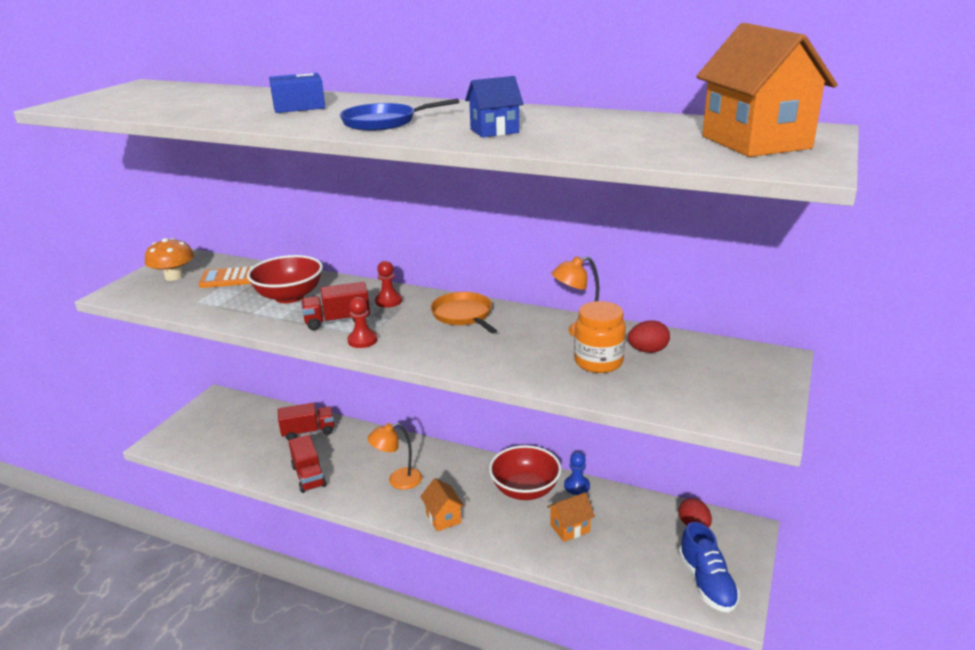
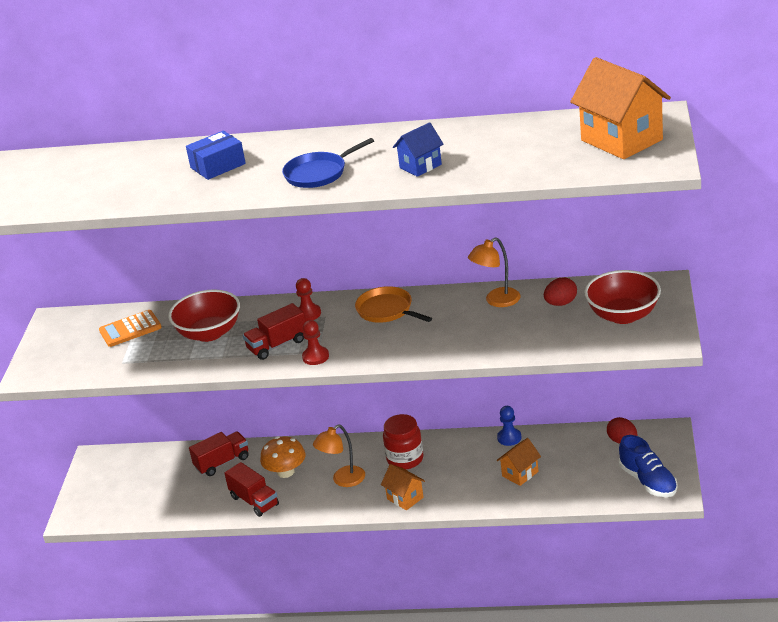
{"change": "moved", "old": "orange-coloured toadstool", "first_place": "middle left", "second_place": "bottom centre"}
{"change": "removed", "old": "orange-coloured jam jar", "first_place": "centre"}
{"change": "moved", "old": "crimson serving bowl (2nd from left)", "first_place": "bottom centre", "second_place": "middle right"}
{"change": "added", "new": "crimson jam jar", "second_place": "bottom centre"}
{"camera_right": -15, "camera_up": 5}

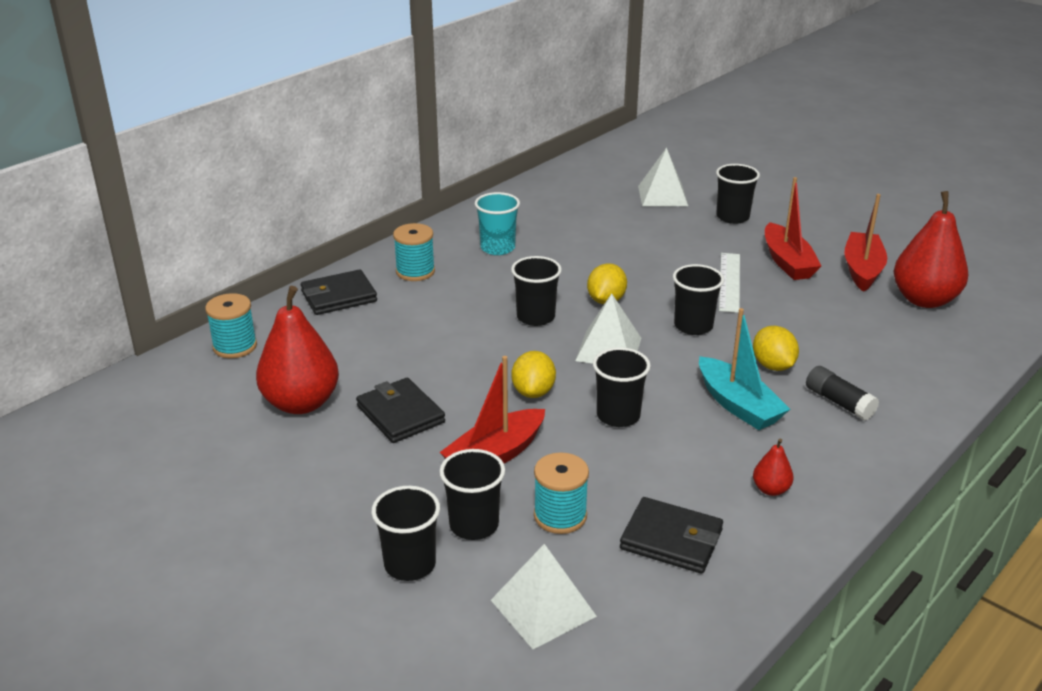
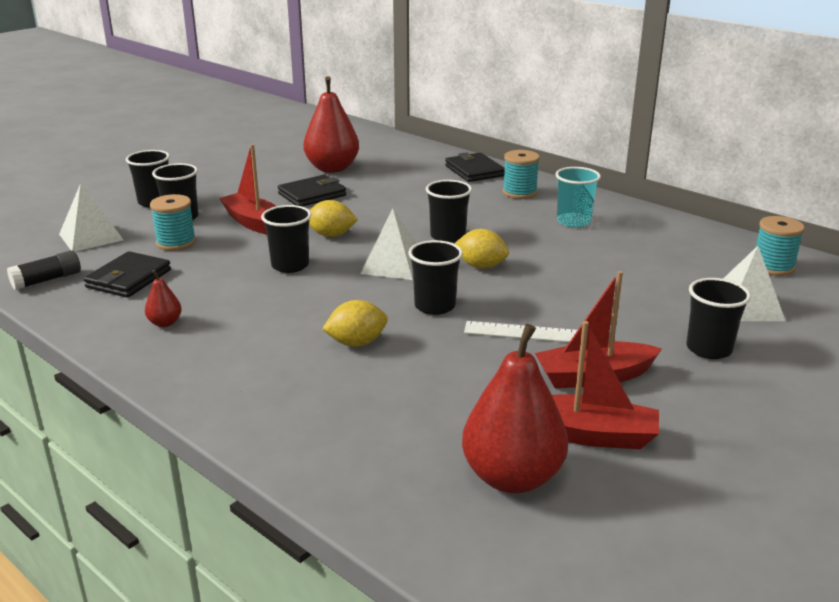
{"change": "moved", "old": "turquoise reel of thread (1st from left in the first image)", "new": "turquoise reel of thread (3rd from left)", "first_place": "middle left", "second_place": "middle right"}
{"change": "removed", "old": "turquoise toy boat", "first_place": "middle right"}
{"change": "moved", "old": "ebony glue", "first_place": "middle right", "second_place": "middle left"}
{"camera_right": 90, "camera_up": -5}

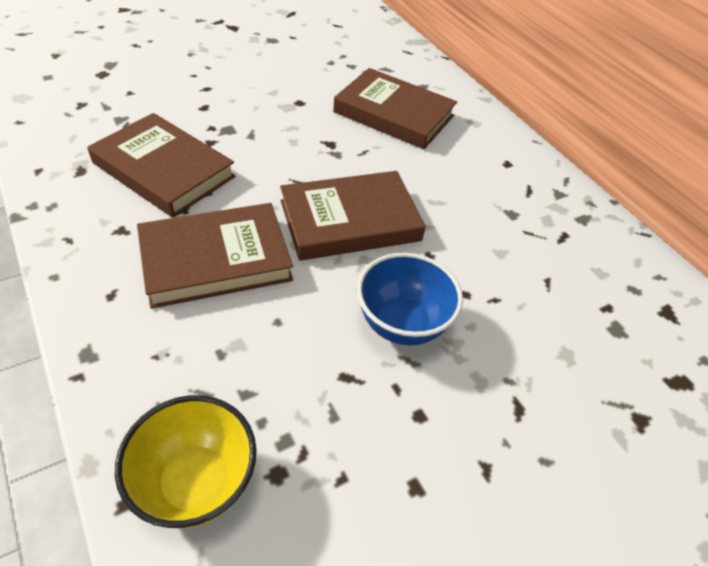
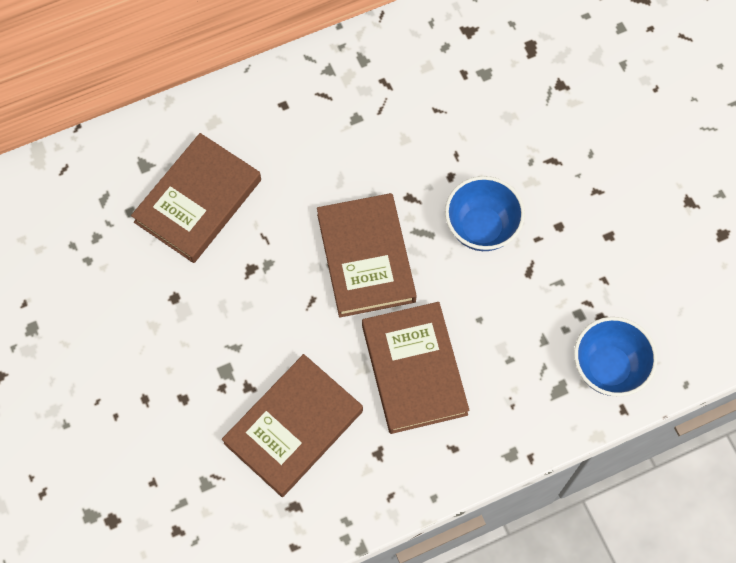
{"change": "recoloured", "old": "yellow serving bowl", "new": "royal blue serving bowl (2nd from left)", "first_place": "bottom left", "second_place": "middle right"}
{"camera_right": -80, "camera_up": 20}

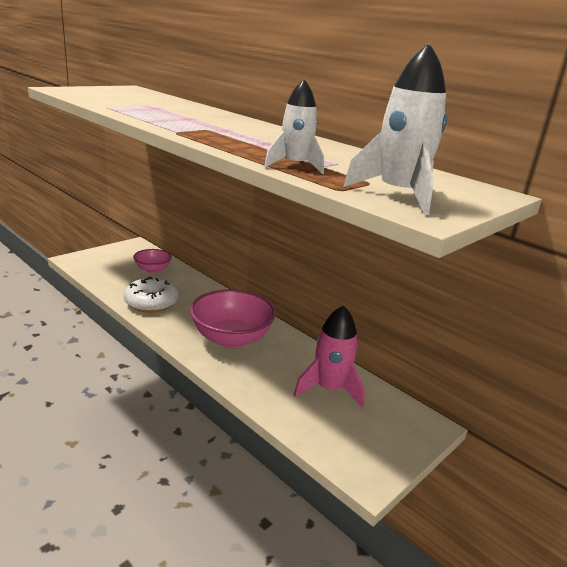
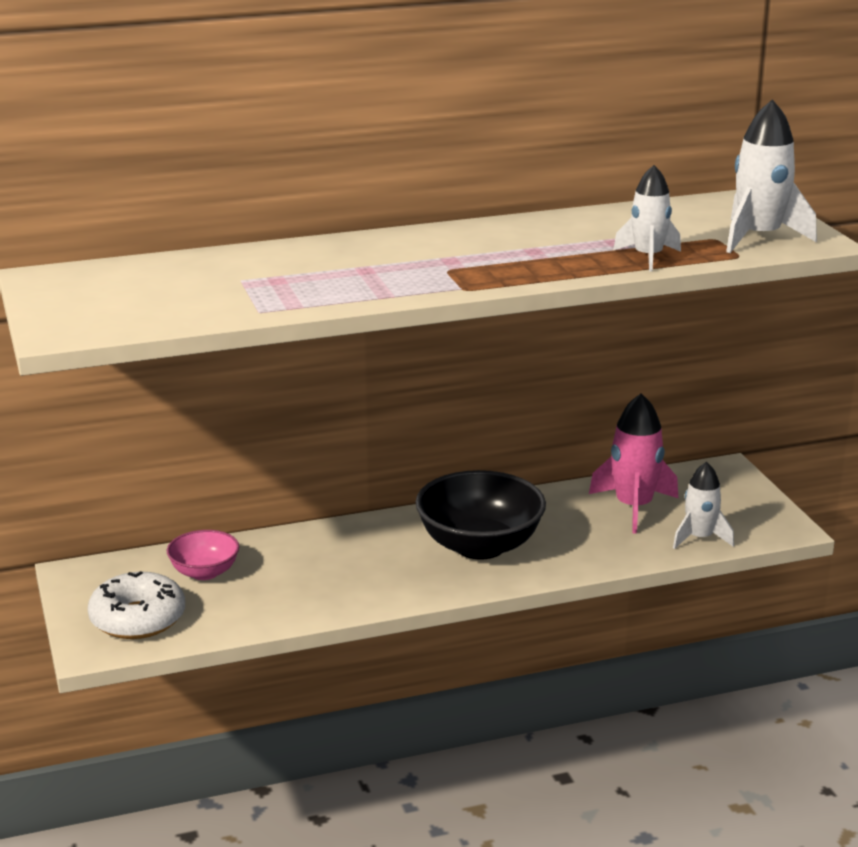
{"change": "moved", "old": "pure white glazed donut", "first_place": "middle left", "second_place": "bottom left"}
{"change": "recoloured", "old": "pink serving bowl (2nd from left)", "new": "ebony serving bowl", "first_place": "centre", "second_place": "centre"}
{"change": "added", "new": "pure white spaceship (2nd from left)", "second_place": "middle right"}
{"camera_right": -60, "camera_up": 0}

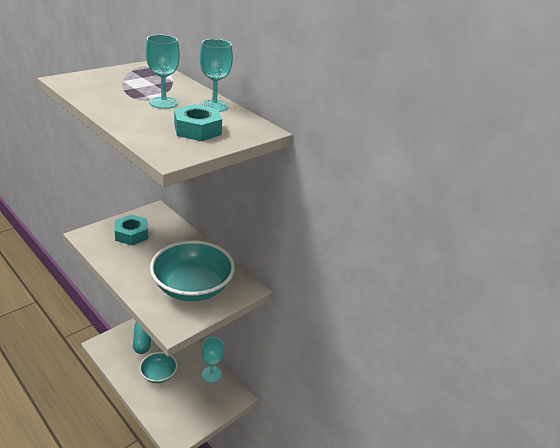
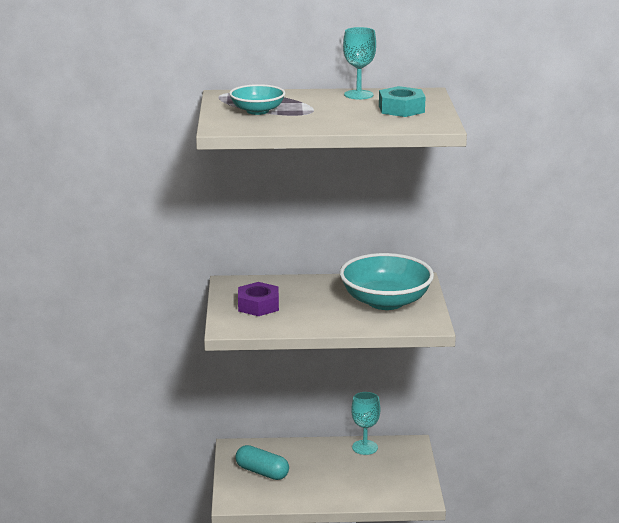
{"change": "removed", "old": "turquoise wine glass (1st from left)", "first_place": "top left"}
{"change": "recoloured", "old": "turquoise hex nut (1st from left)", "new": "violet hex nut", "first_place": "middle left", "second_place": "centre"}
{"change": "moved", "old": "turquoise serving bowl (1st from left)", "first_place": "bottom left", "second_place": "top centre"}
{"camera_right": -45, "camera_up": -10}

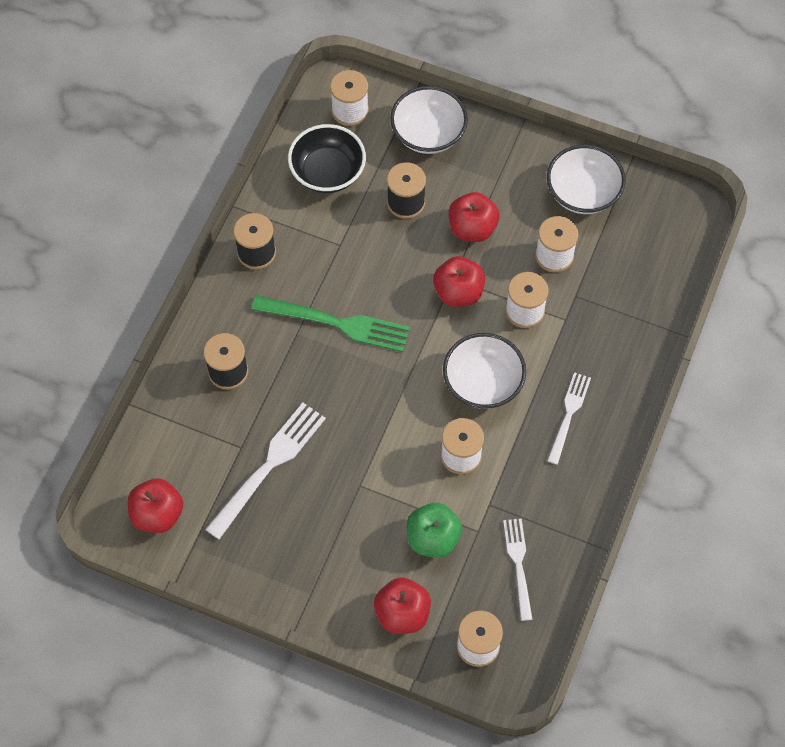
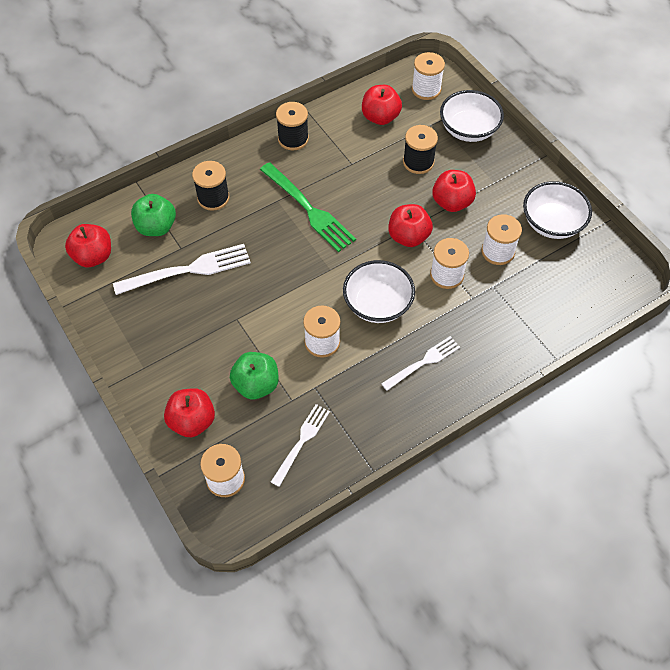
{"change": "replaced", "old": "ebony serving bowl", "new": "crimson apple (3rd from left)", "first_place": "top centre", "second_place": "top centre"}
{"change": "added", "new": "green apple (1st from left)", "second_place": "top left"}
{"camera_right": 35, "camera_up": -5}

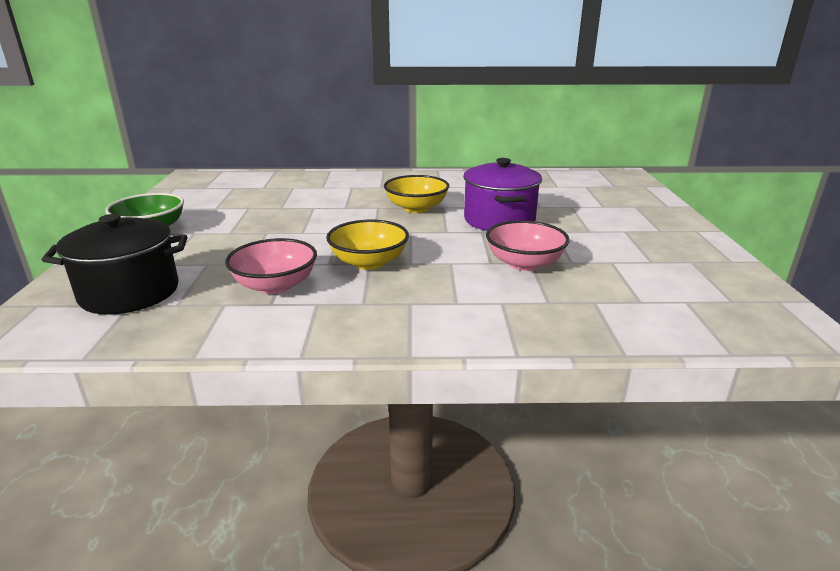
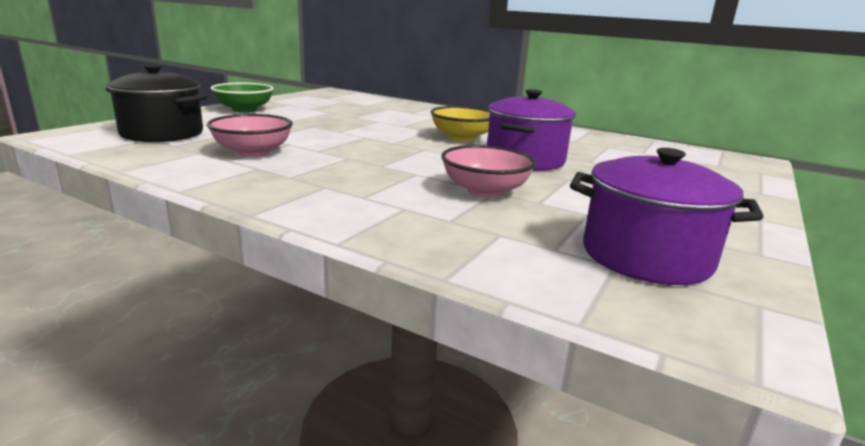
{"change": "removed", "old": "yellow serving bowl (1st from left)", "first_place": "centre"}
{"change": "added", "new": "violet stockpot (2nd from left)", "second_place": "middle right"}
{"camera_right": 30, "camera_up": -5}

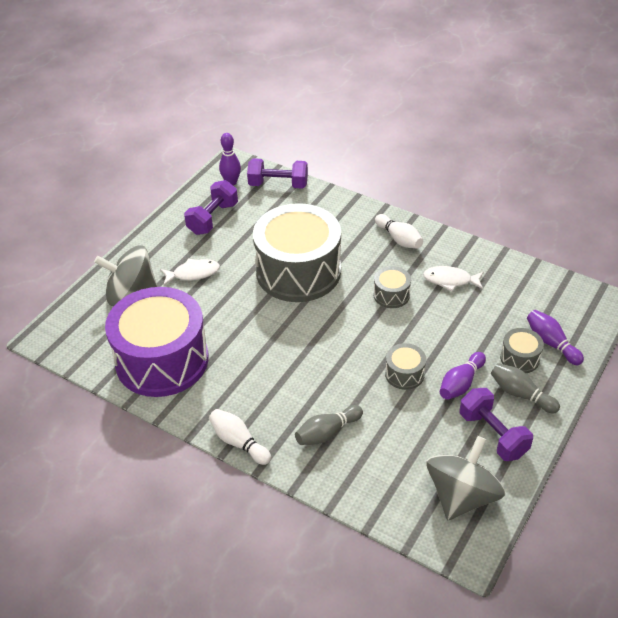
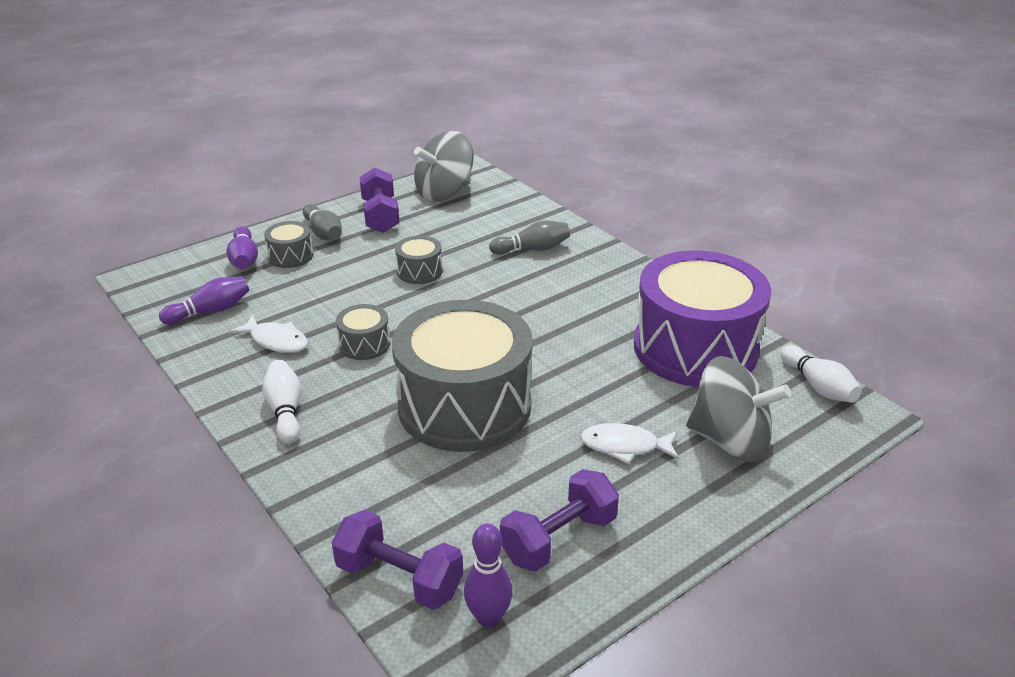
{"change": "moved", "old": "violet tenpin (2nd from left in the first image)", "new": "violet tenpin (1st from left)", "first_place": "middle right", "second_place": "middle left"}
{"change": "moved", "old": "pure white tenpin (1st from left in the first image)", "new": "pure white tenpin (2nd from left)", "first_place": "bottom centre", "second_place": "middle right"}
{"camera_right": -160, "camera_up": -10}

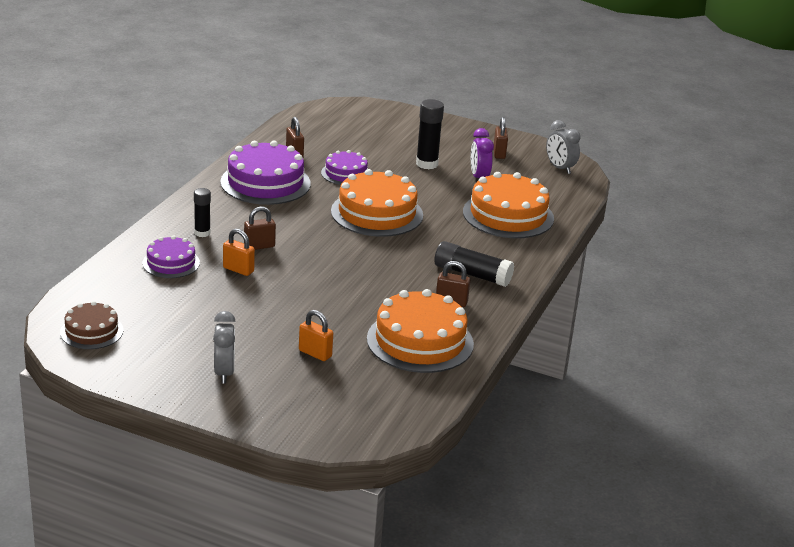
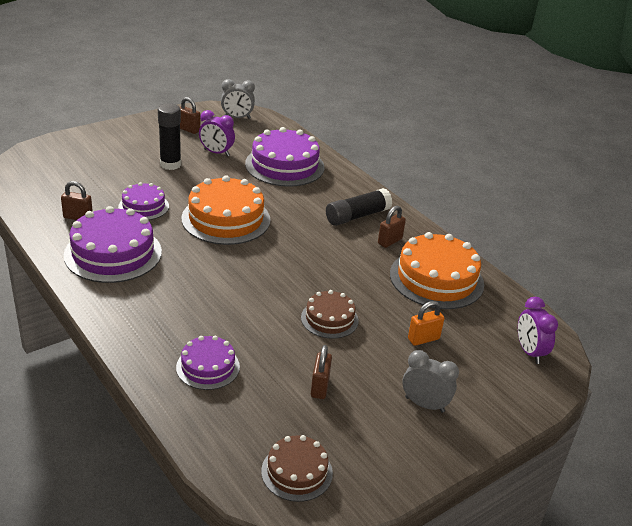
{"change": "recoloured", "old": "orange-coloured layer cake (3rd from left)", "new": "violet layer cake (4th from left)", "first_place": "centre", "second_place": "top centre"}
{"change": "removed", "old": "ebony glue (1st from left)", "first_place": "middle left"}
{"change": "moved", "old": "russet padlock (1st from left in the first image)", "new": "russet padlock (3rd from left)", "first_place": "middle left", "second_place": "bottom centre"}
{"change": "removed", "old": "orange-coloured padlock (1st from left)", "first_place": "middle left"}
{"change": "added", "new": "russet layer cake (2nd from left)", "second_place": "centre"}
{"change": "added", "new": "violet clock (2nd from left)", "second_place": "middle right"}
{"camera_right": -60, "camera_up": 5}

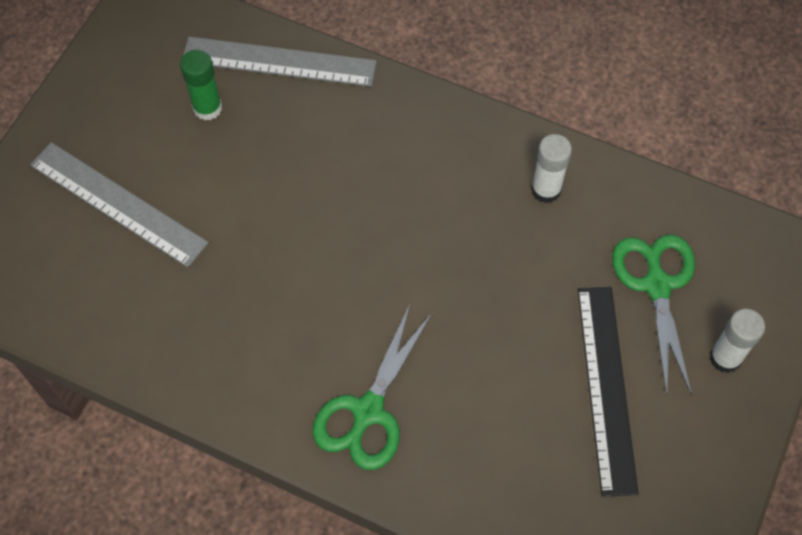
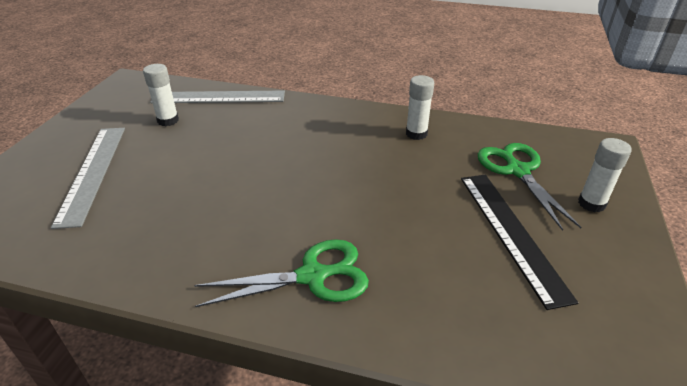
{"change": "recoloured", "old": "green glue", "new": "pure white glue (1st from left)", "first_place": "top left", "second_place": "top left"}
{"change": "turned", "old": "grey measuring stick (1st from left)", "first_place": "middle left", "second_place": "middle left", "degrees": 60}
{"change": "turned", "old": "green shears (1st from left)", "first_place": "bottom centre", "second_place": "bottom centre", "degrees": -120}
{"camera_right": -10, "camera_up": -25}

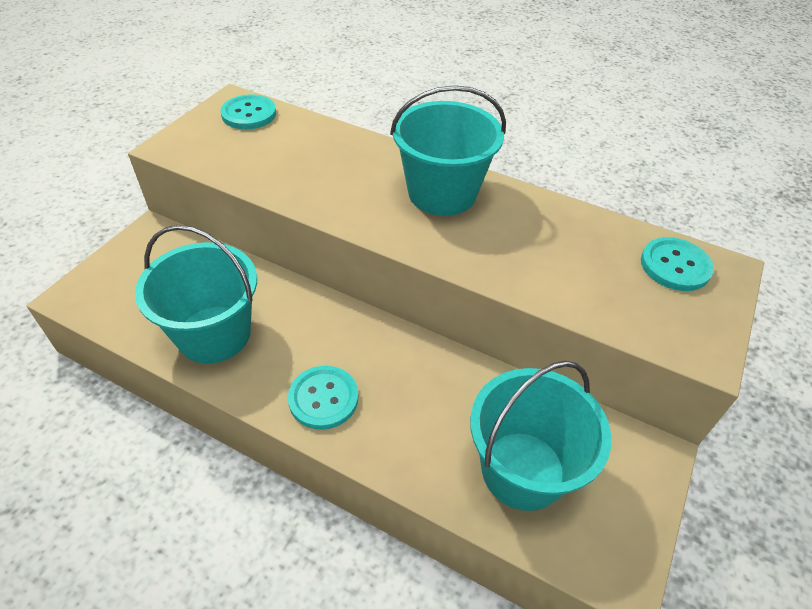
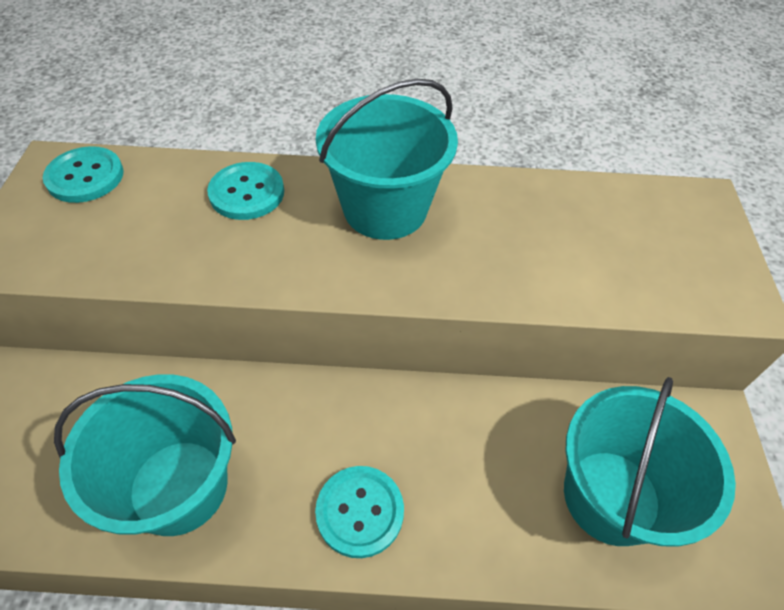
{"change": "moved", "old": "turquoise shirt button (3rd from left in the first image)", "new": "turquoise shirt button (2nd from left)", "first_place": "middle right", "second_place": "top left"}
{"camera_right": -25, "camera_up": 5}

